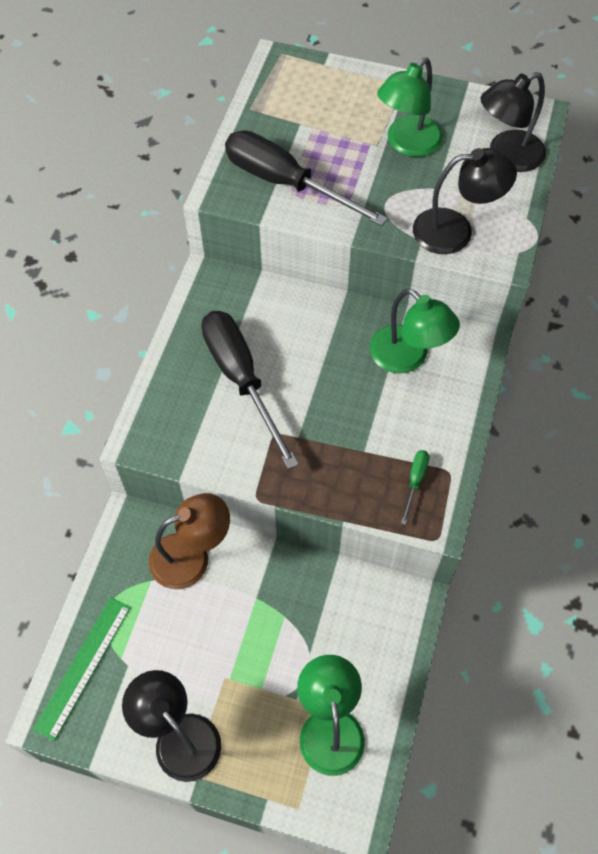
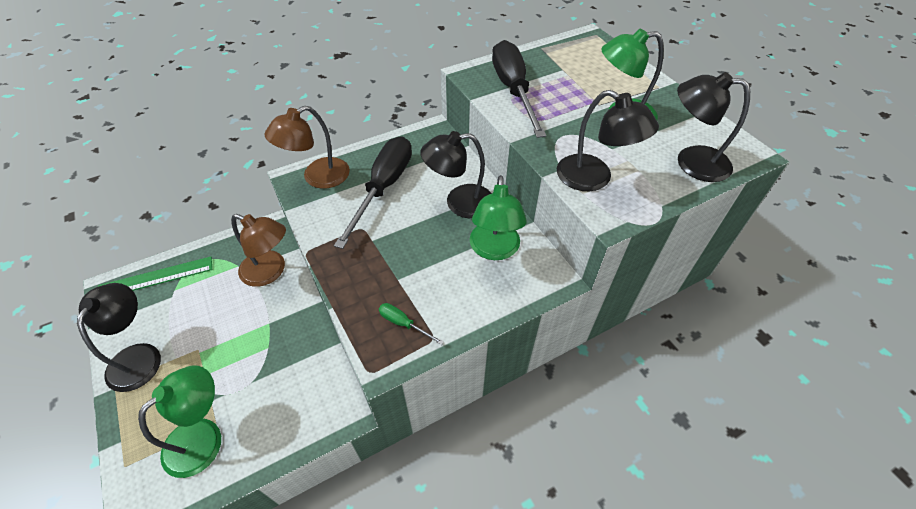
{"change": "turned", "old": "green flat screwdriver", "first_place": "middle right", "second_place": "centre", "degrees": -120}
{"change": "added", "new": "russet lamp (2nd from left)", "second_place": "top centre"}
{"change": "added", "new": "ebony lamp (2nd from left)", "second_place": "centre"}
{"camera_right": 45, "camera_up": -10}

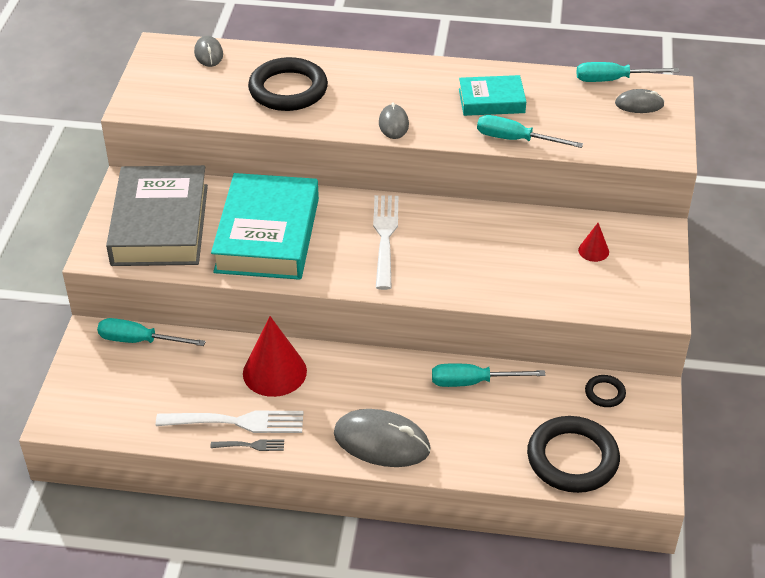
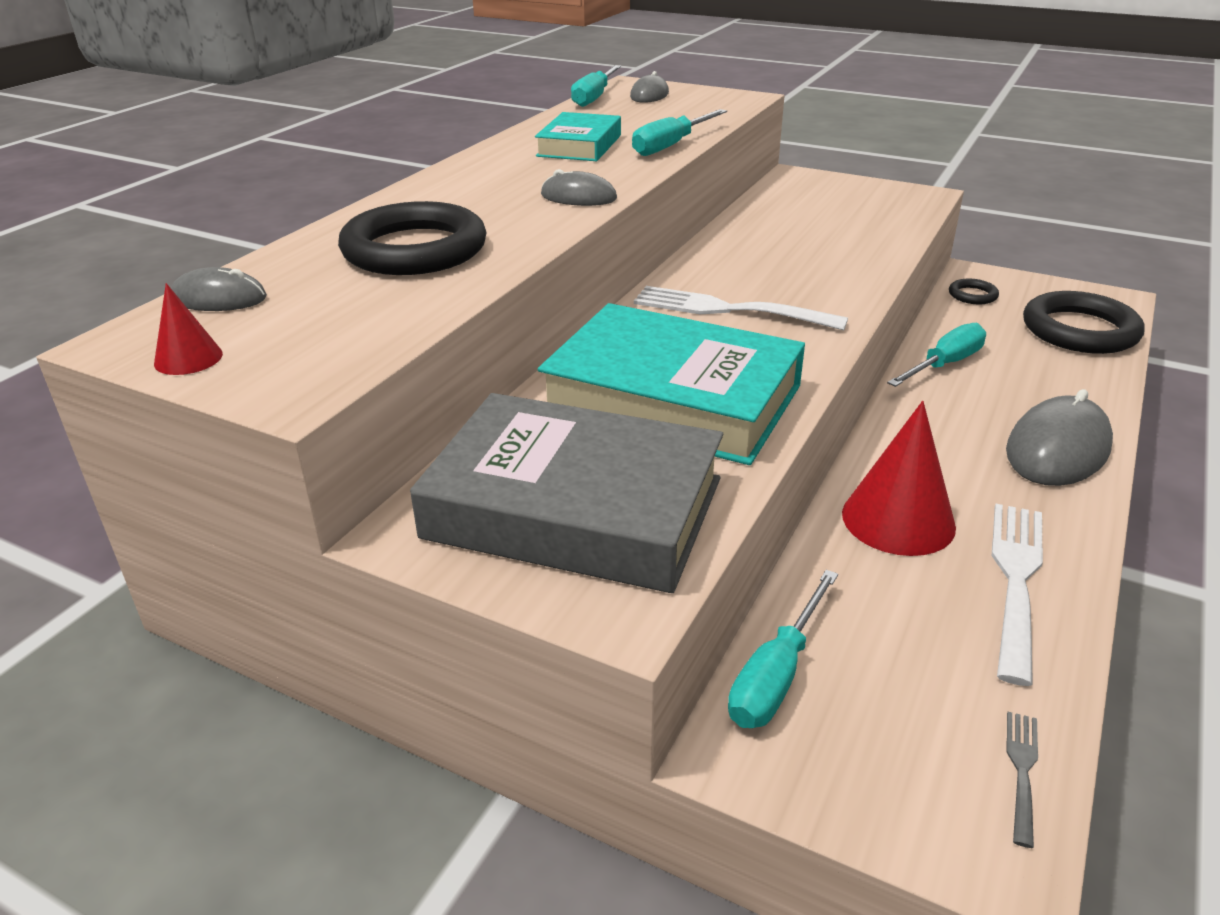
{"change": "moved", "old": "crimson cone shape (2nd from left in the first image)", "new": "crimson cone shape (1st from left)", "first_place": "middle right", "second_place": "middle left"}
{"change": "turned", "old": "turquoise flat screwdriver (2nd from left in the first image)", "first_place": "centre", "second_place": "middle right", "degrees": -150}
{"change": "moved", "old": "grey table fork", "first_place": "bottom left", "second_place": "bottom right"}
{"camera_right": -70, "camera_up": -10}

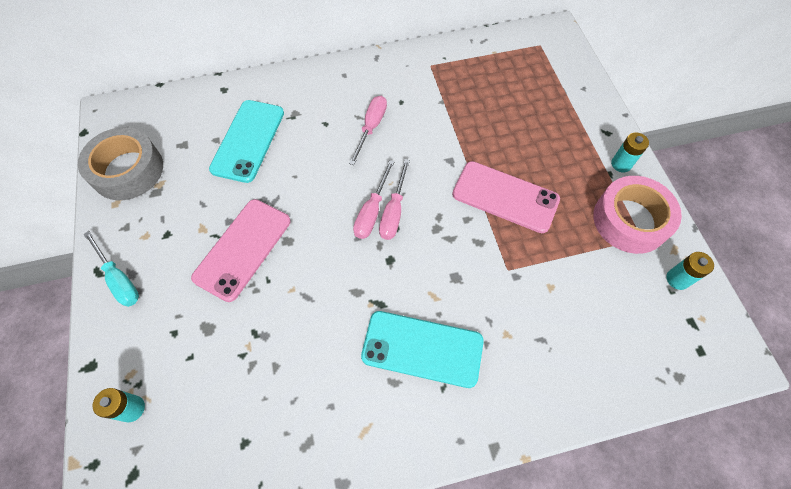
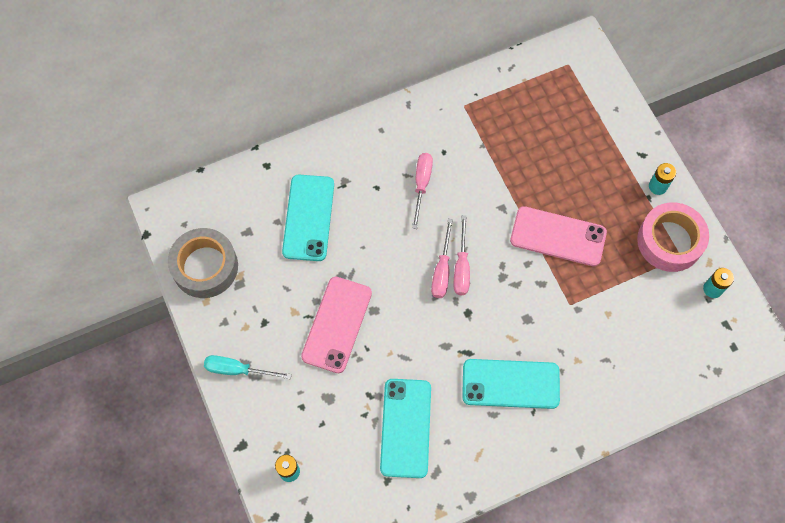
{"change": "turned", "old": "turquoise flat screwdriver", "first_place": "middle left", "second_place": "bottom left", "degrees": 150}
{"change": "added", "new": "turquoise phone (2nd from left)", "second_place": "bottom centre"}
{"camera_right": -10, "camera_up": 5}

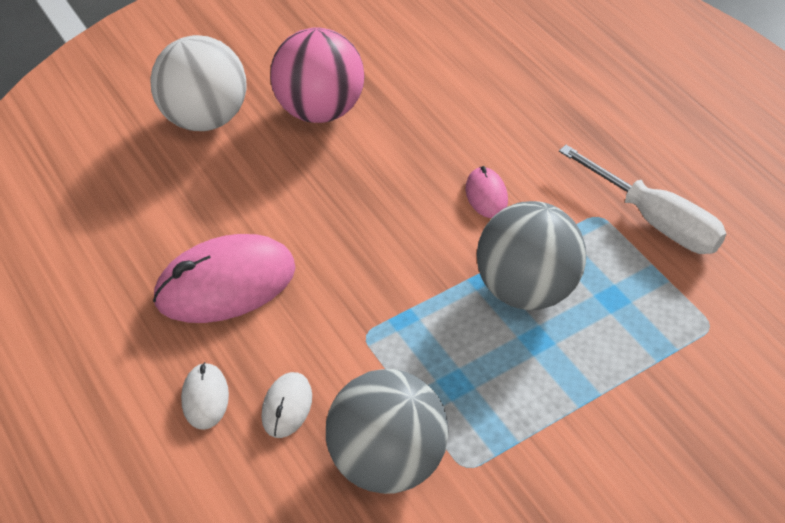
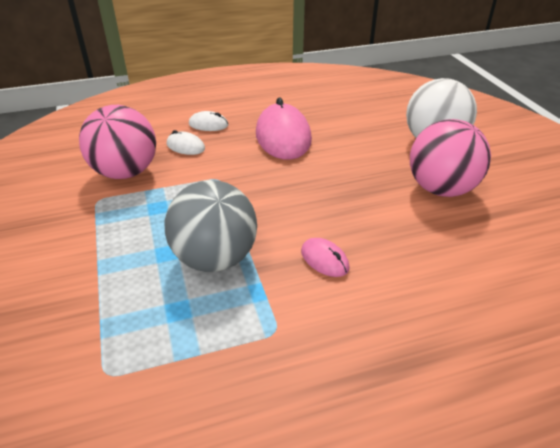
{"change": "removed", "old": "pure white flat screwdriver", "first_place": "middle right"}
{"change": "turned", "old": "pink PC mouse (2nd from left)", "first_place": "centre", "second_place": "centre", "degrees": 45}
{"change": "recoloured", "old": "grey sphere (1st from left)", "new": "pink sphere (1st from left)", "first_place": "bottom centre", "second_place": "top left"}
{"camera_right": 105, "camera_up": -10}

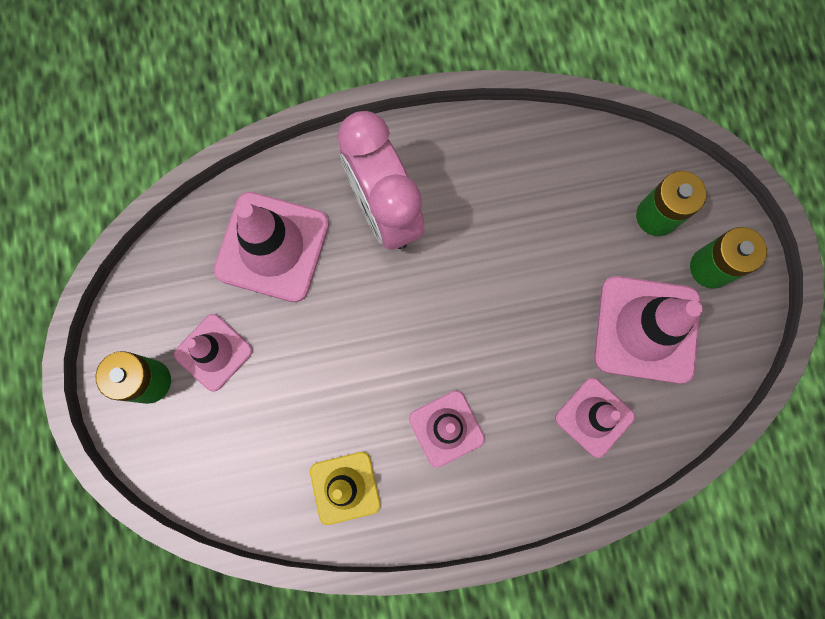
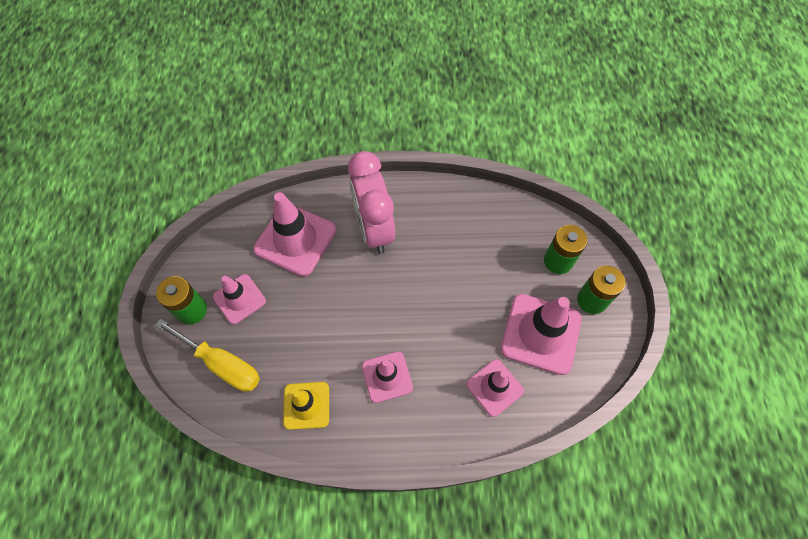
{"change": "added", "new": "yellow flat screwdriver", "second_place": "middle left"}
{"camera_right": 10, "camera_up": -15}

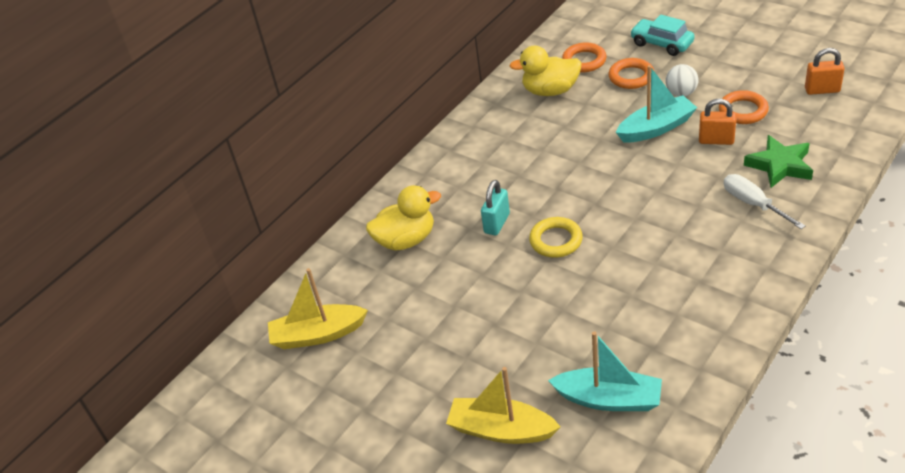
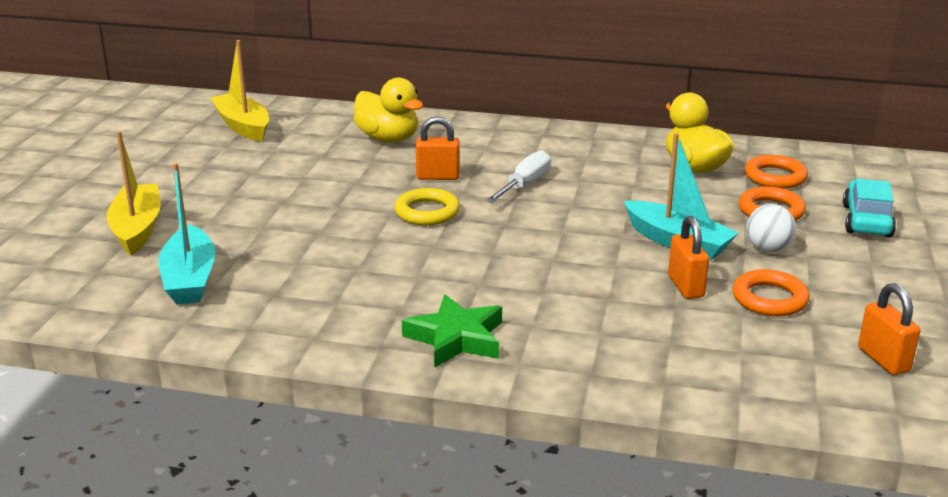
{"change": "moved", "old": "green star shape", "first_place": "middle right", "second_place": "centre"}
{"change": "moved", "old": "pure white flat screwdriver", "first_place": "middle right", "second_place": "centre"}
{"change": "recoloured", "old": "turquoise padlock", "new": "orange-coloured padlock (1st from left)", "first_place": "centre", "second_place": "top centre"}
{"camera_right": 60, "camera_up": -15}

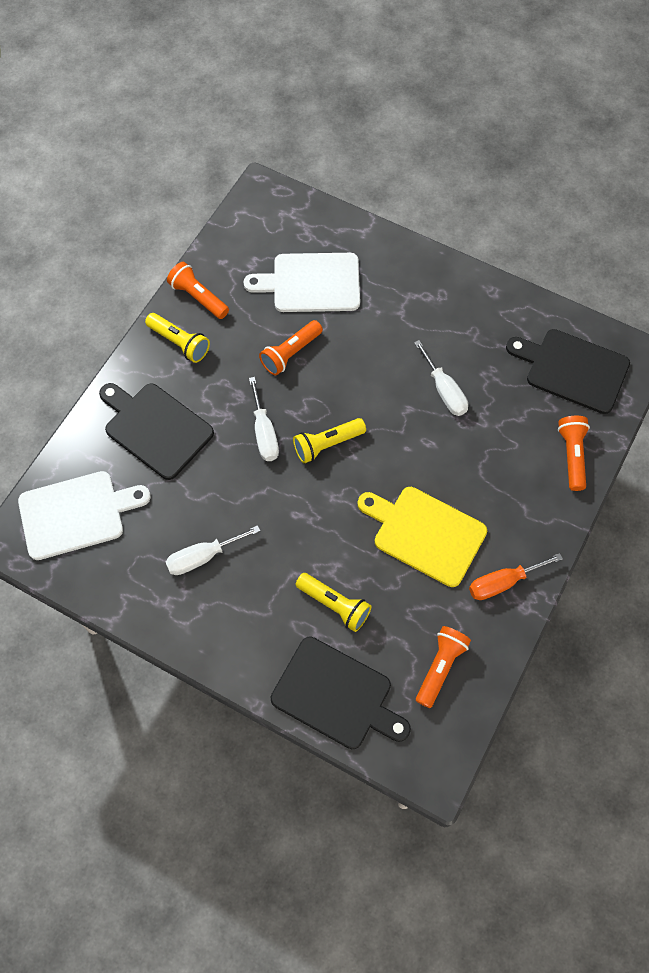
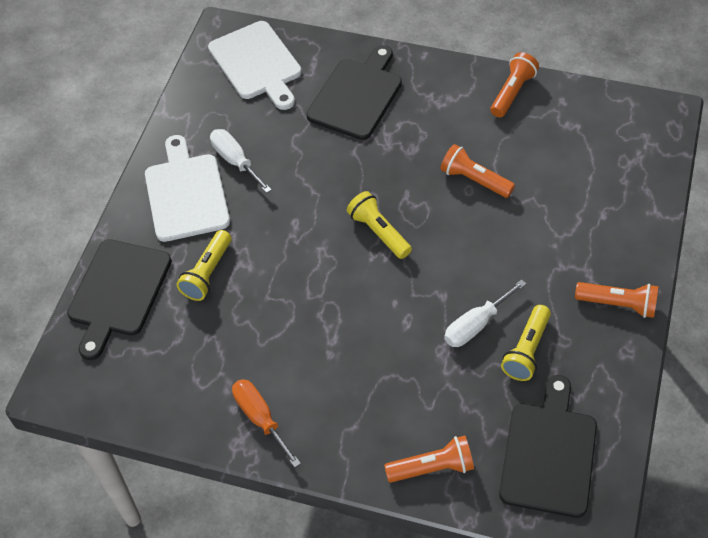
{"change": "moved", "old": "pure white bread board (2nd from left in the first image)", "new": "pure white bread board (1st from left)", "first_place": "top centre", "second_place": "middle left"}
{"change": "moved", "old": "yellow torch (1st from left in the first image)", "new": "yellow torch (3rd from left)", "first_place": "middle left", "second_place": "middle right"}
{"change": "removed", "old": "pure white flat screwdriver (2nd from left)", "first_place": "centre"}
{"change": "removed", "old": "yellow bread board", "first_place": "centre"}
{"change": "moved", "old": "orange-coloured torch (3rd from left in the first image)", "new": "orange-coloured torch (4th from left)", "first_place": "bottom right", "second_place": "middle right"}
{"camera_right": 80, "camera_up": -10}

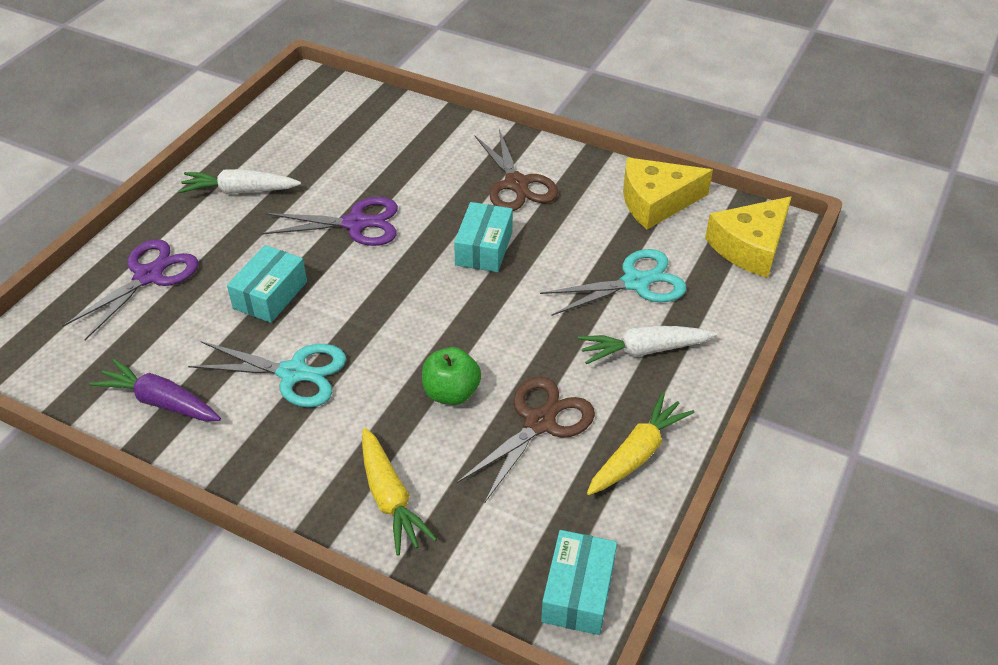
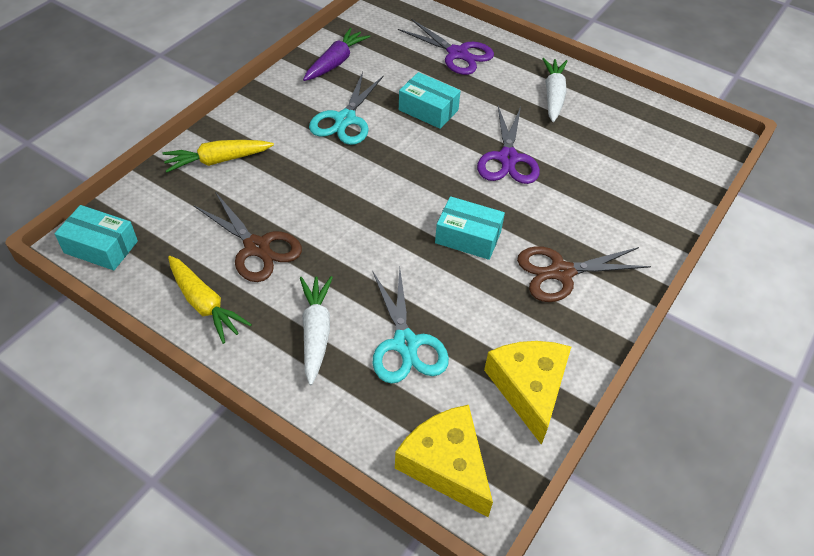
{"change": "removed", "old": "green apple", "first_place": "centre"}
{"camera_right": 95, "camera_up": 5}

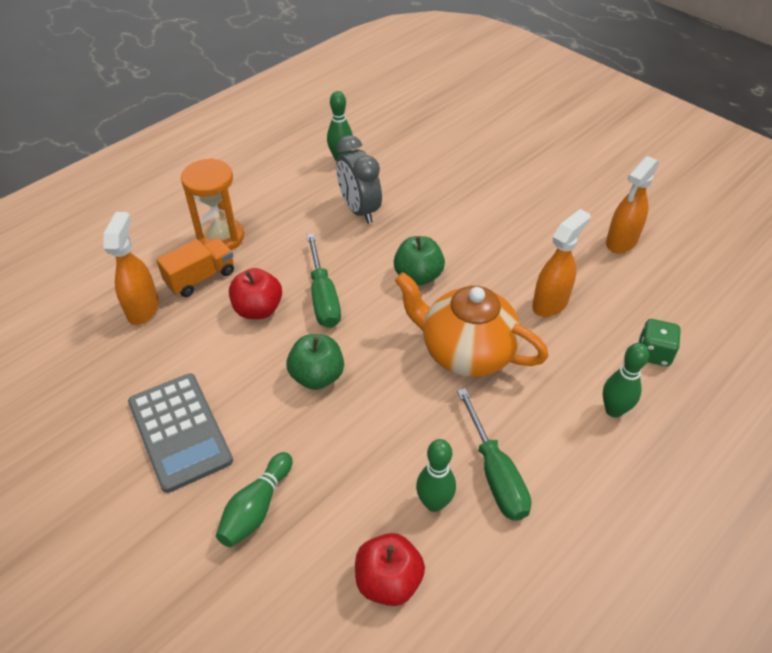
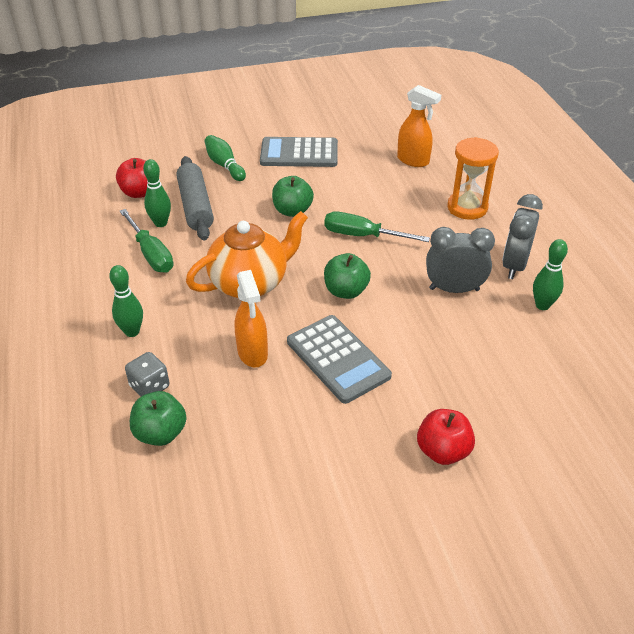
{"change": "removed", "old": "orange-coloured spray cleaner (3rd from left)", "first_place": "top right"}
{"change": "removed", "old": "orange-coloured truck", "first_place": "middle left"}
{"change": "moved", "old": "crimson apple (1st from left in the first image)", "new": "crimson apple (2nd from left)", "first_place": "middle left", "second_place": "bottom right"}
{"change": "recoloured", "old": "green game die", "new": "grey game die", "first_place": "middle right", "second_place": "middle left"}
{"change": "turned", "old": "green flat screwdriver (2nd from left in the first image)", "first_place": "bottom centre", "second_place": "middle left", "degrees": -135}
{"change": "added", "new": "grey rolling pin", "second_place": "top left"}
{"change": "added", "new": "grey clock (2nd from left)", "second_place": "middle right"}
{"change": "added", "new": "grey calculator (2nd from left)", "second_place": "centre"}
{"change": "added", "new": "green apple (1st from left)", "second_place": "middle left"}
{"camera_right": 120, "camera_up": -5}

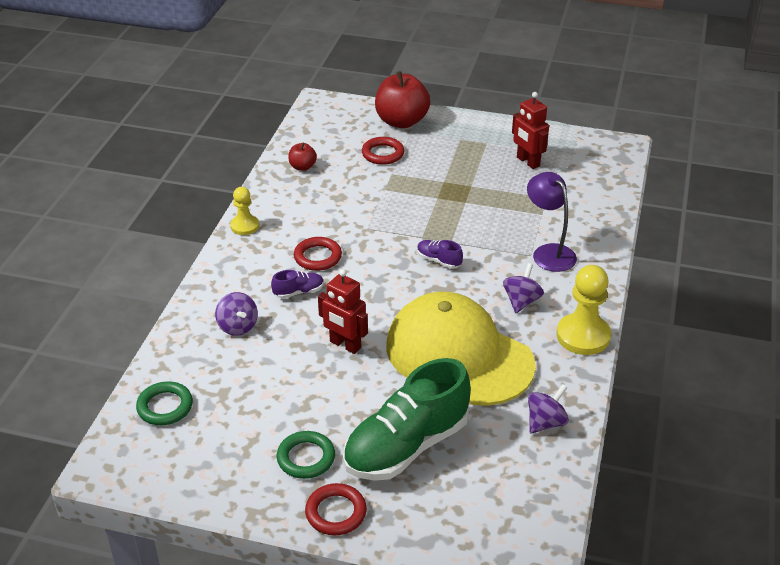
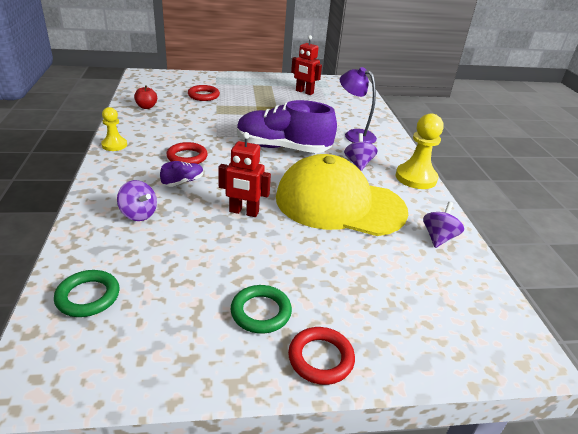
{"change": "removed", "old": "crimson apple (2nd from left)", "first_place": "top centre"}
{"change": "resized", "old": "violet shoe (2nd from left)", "first_place": "centre", "second_place": "top centre", "factor": 2.44}
{"change": "removed", "old": "green shoe", "first_place": "bottom centre"}
{"camera_right": -25, "camera_up": -5}

